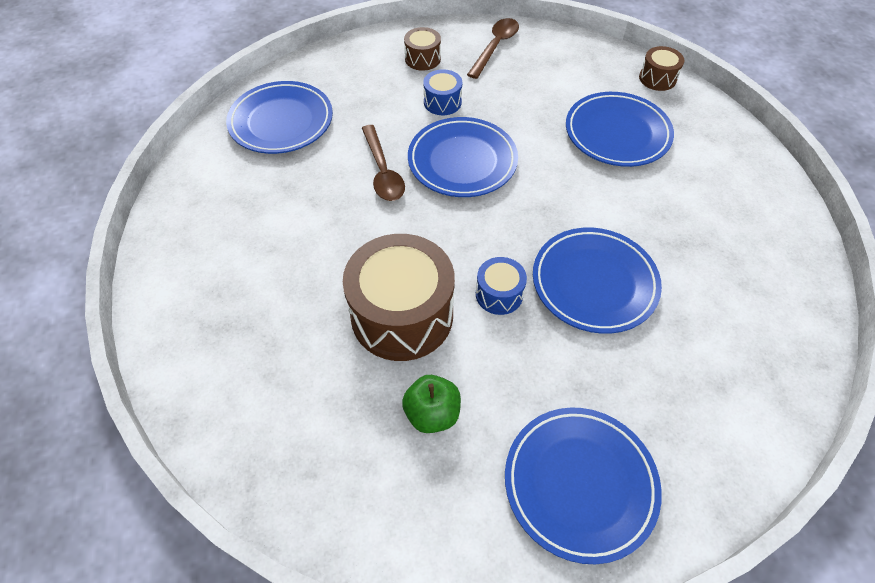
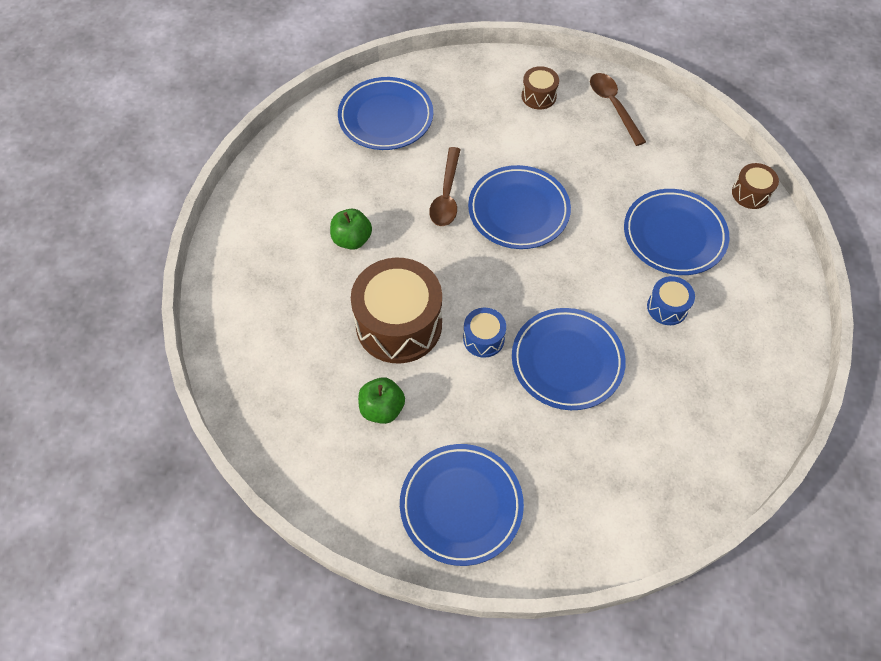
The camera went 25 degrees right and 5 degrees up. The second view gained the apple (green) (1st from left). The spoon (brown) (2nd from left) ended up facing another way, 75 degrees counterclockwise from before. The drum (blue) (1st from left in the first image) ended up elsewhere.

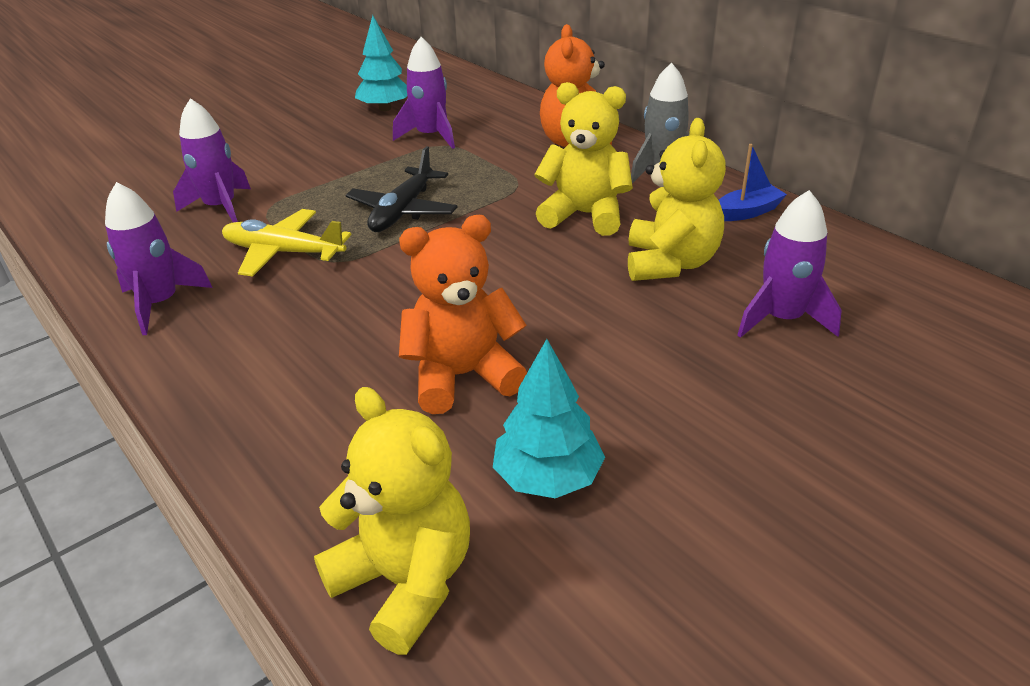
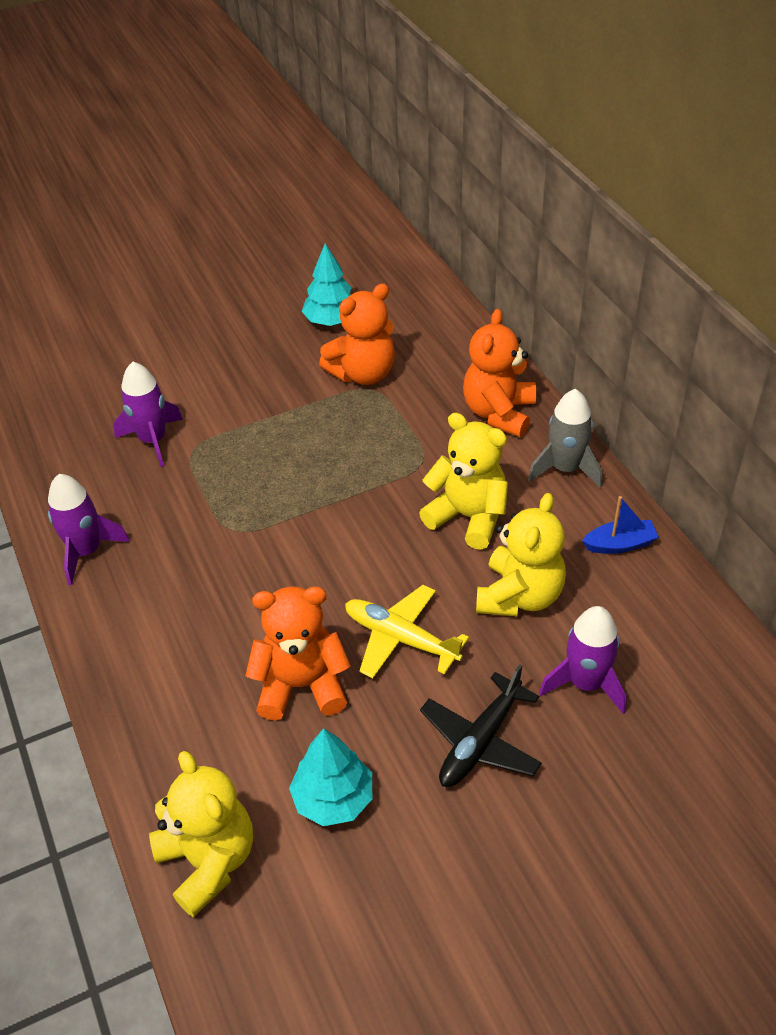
The camera went 15 degrees right and 10 degrees up. Where the rocket (purple) (3rd from left) stood, the teddy bear (orange) (2nd from left) came to stand. The plane (yellow) ended up elsewhere. The plane (black) ended up elsewhere.

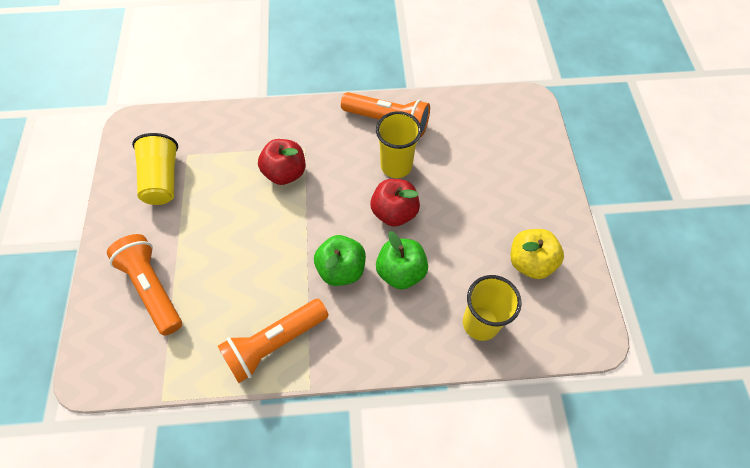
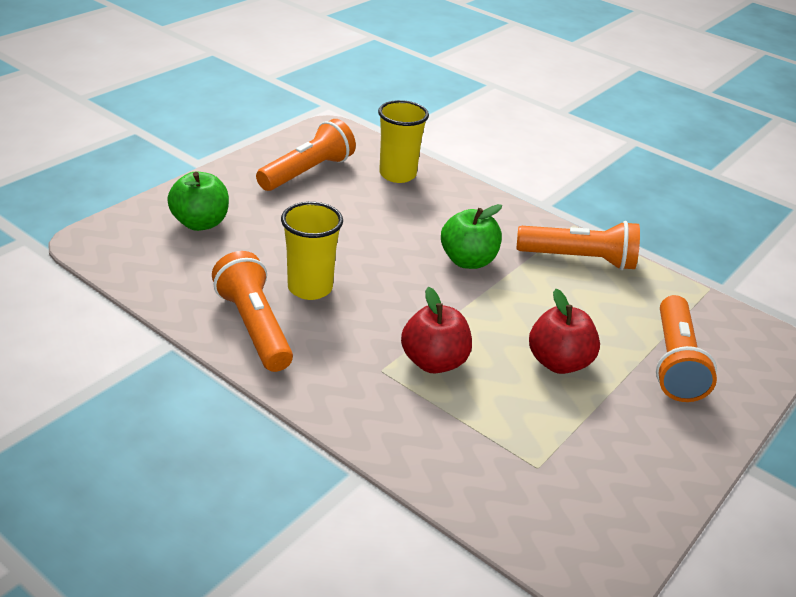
The camera went 140 degrees left and 25 degrees down. The apple (green) (2nd from left in the first image) ended up elsewhere. Where the apple (yellow) stood, the flashlight (orange) (2nd from left) came to stand. The apple (red) (2nd from left) ended up elsewhere. The second view lost the cup (yellow) (1st from left).

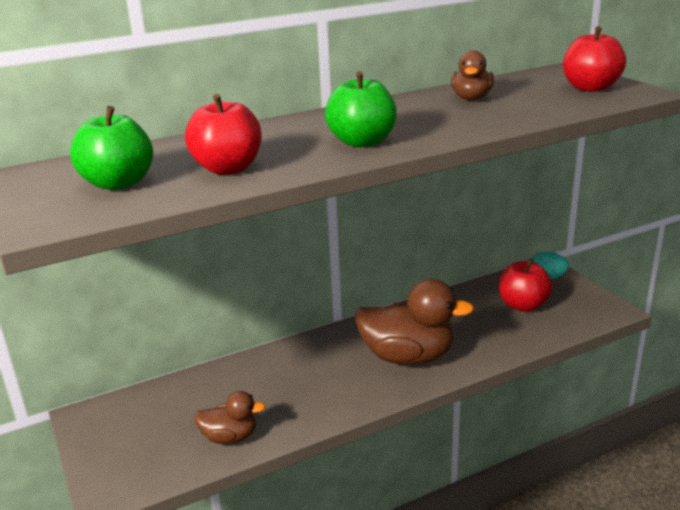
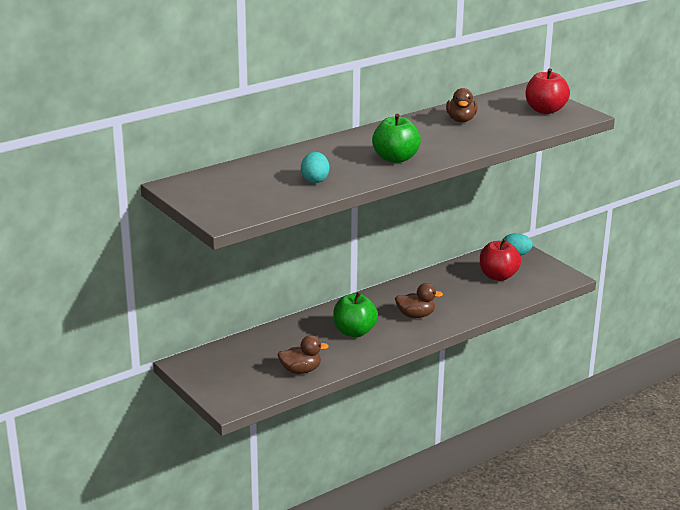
The camera went 10 degrees left and 0 degrees up. Where the apple (red) (1st from left) stood, the egg (turquoise) (1st from left) came to stand. The apple (green) (1st from left) ended up elsewhere. The size of the duck (brown) (2nd from left) changed by a factor of 0.54.

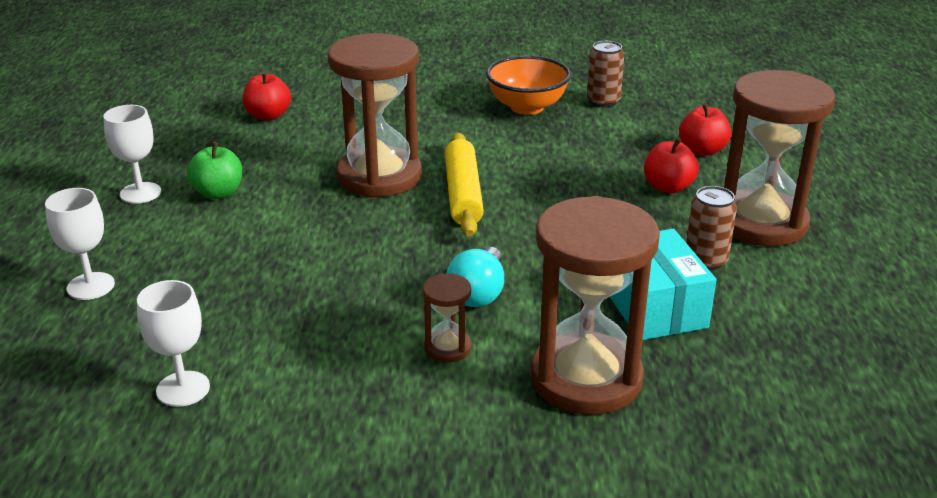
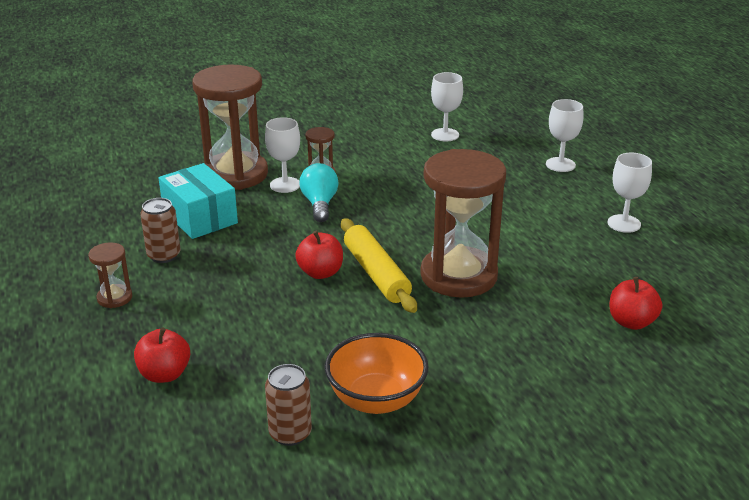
The camera went 160 degrees right and 0 degrees up. The size of the hourglass (brown) (4th from left in the first image) changed by a factor of 0.44. The second view gained the goblet (white) (1st from left). The apple (red) (2nd from left) ended up elsewhere. The second view lost the apple (green).

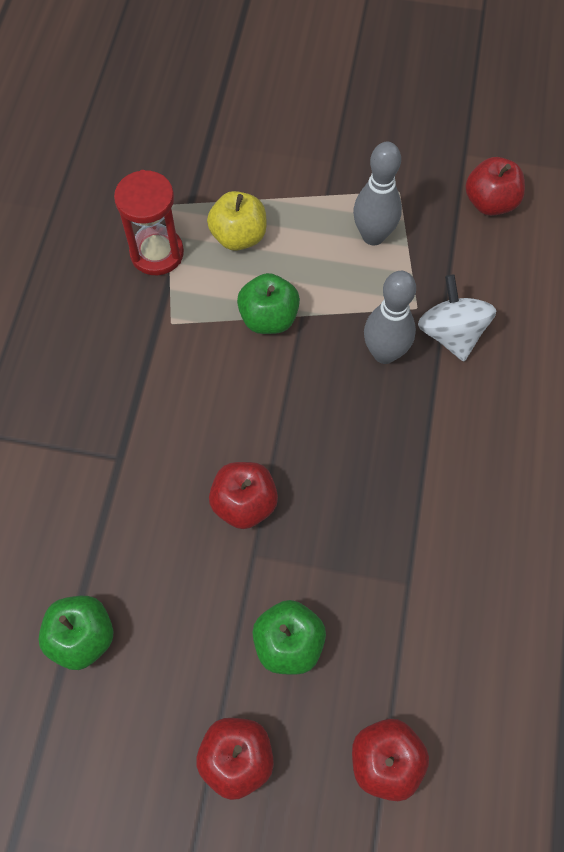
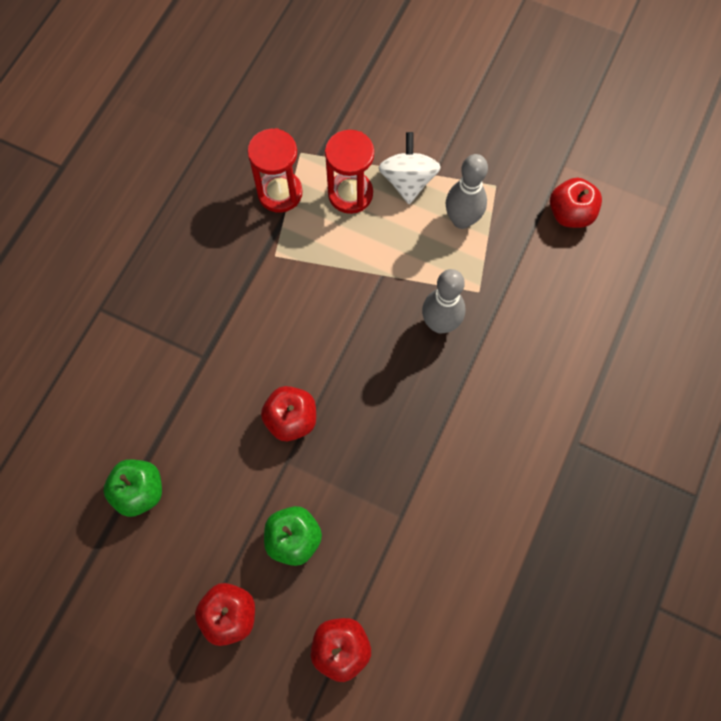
The camera went 15 degrees right and 5 degrees up. Where the apple (yellow) stood, the hourglass (red) (2nd from left) came to stand. The spinning top (white) ended up elsewhere. The second view lost the apple (green) (2nd from left).

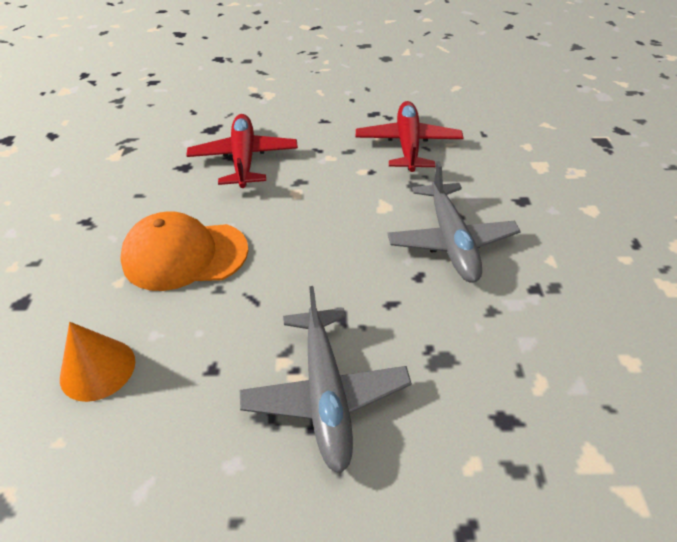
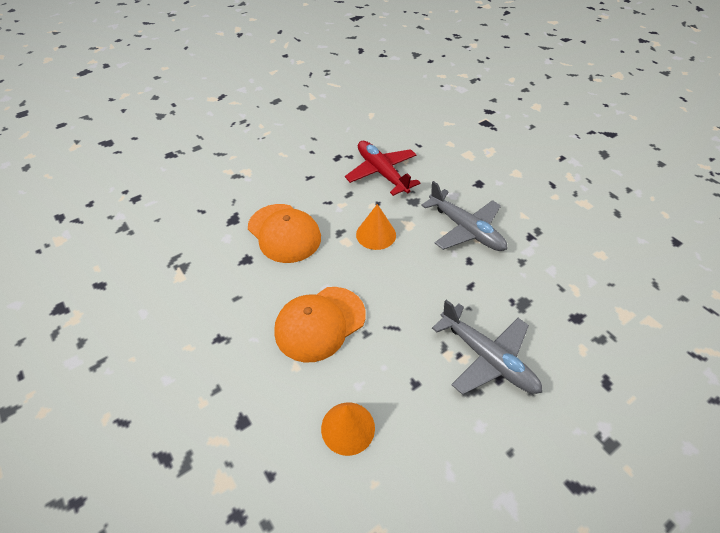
The camera went 35 degrees left and 5 degrees up. Where the plane (red) (1st from left) stood, the cap (orange) (1st from left) came to stand. The second view gained the cone (orange) (2nd from left).

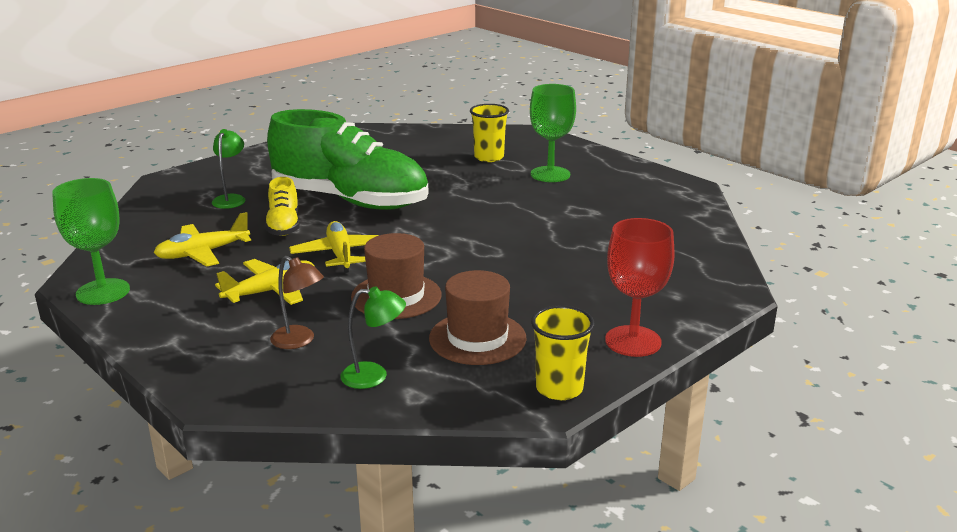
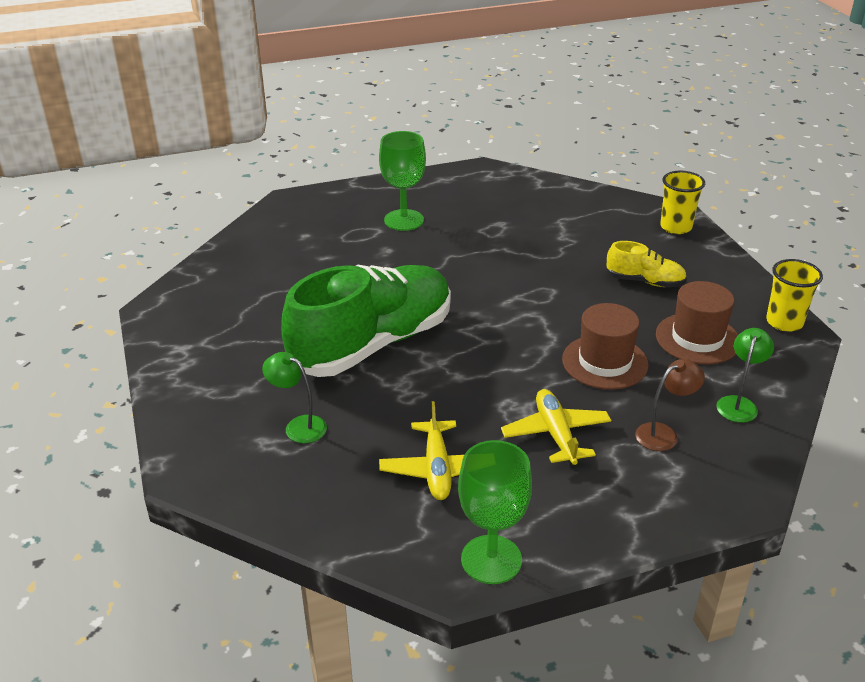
The camera went 65 degrees left and 10 degrees up. The shoe (yellow) ended up elsewhere. The cup (yellow) (1st from left) ended up elsewhere. The second view lost the plane (yellow) (3rd from left). The second view lost the goblet (red).

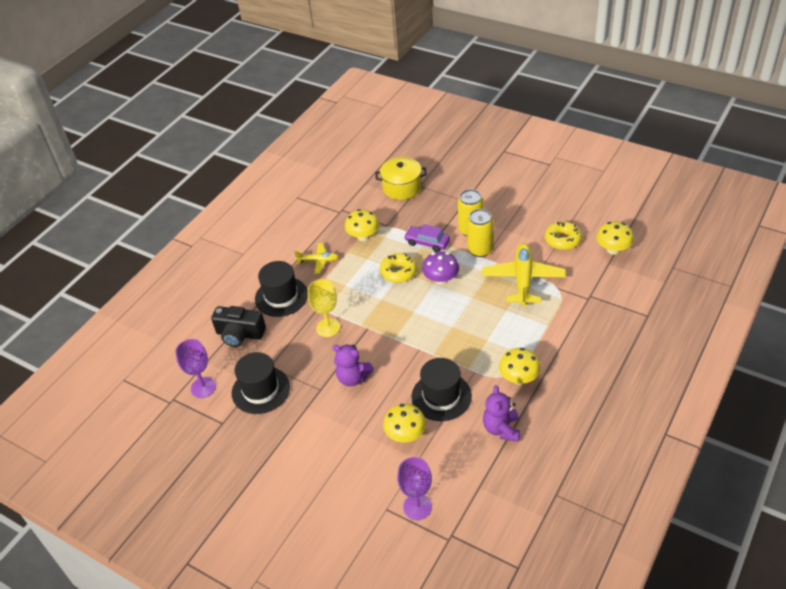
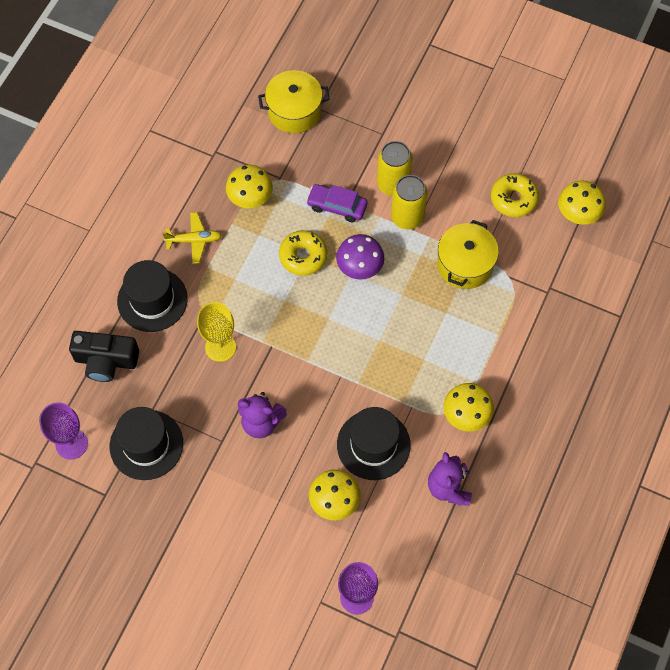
The camera went 10 degrees left and 20 degrees up. Where the plane (yellow) (2nd from left) stood, the pot (yellow) (2nd from left) came to stand.

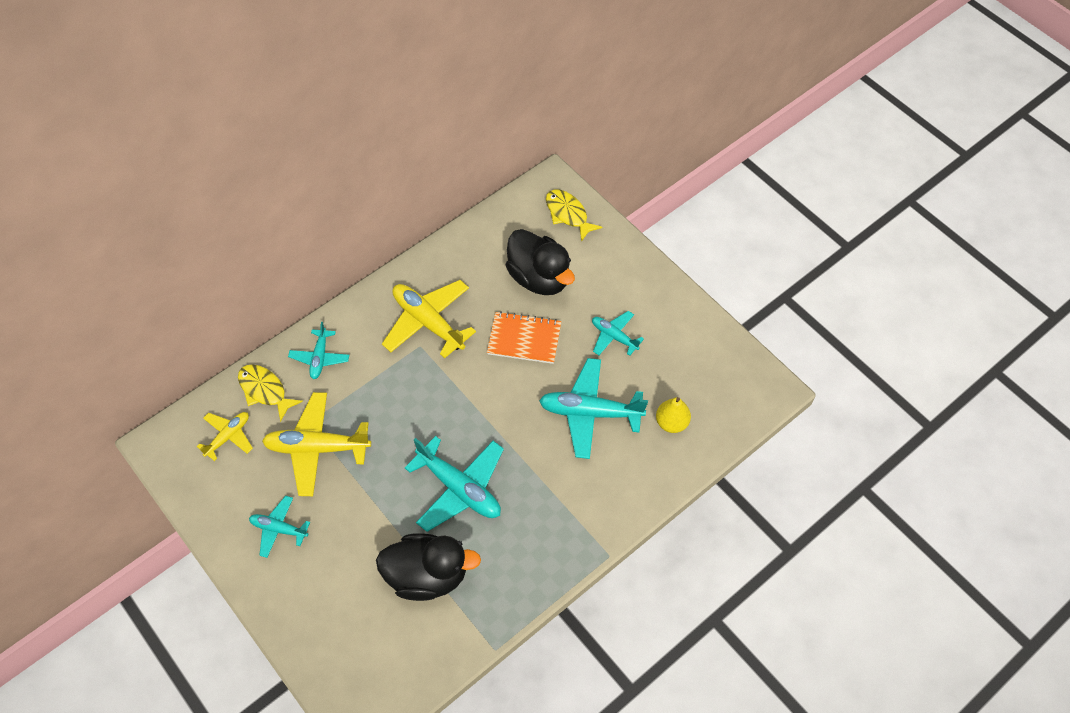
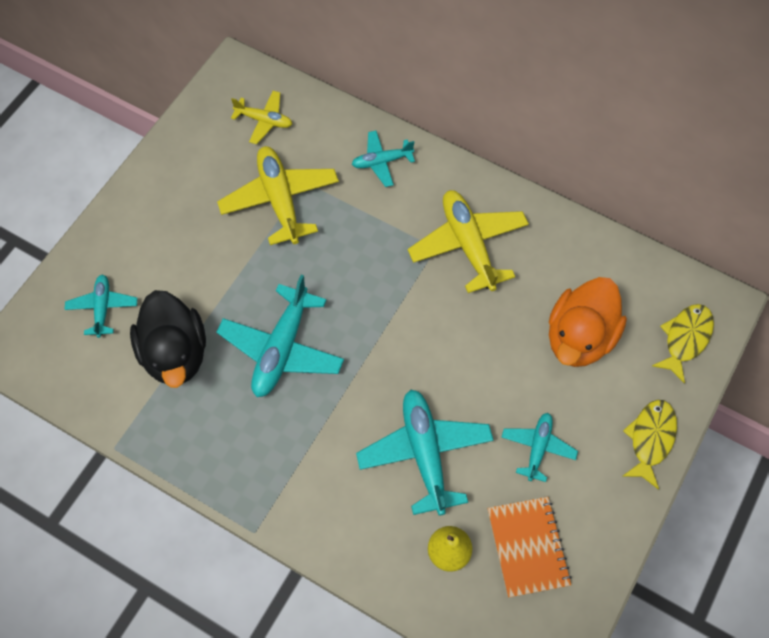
The camera went 70 degrees right and 5 degrees up. The plane (turquoise) (1st from left) ended up elsewhere. The plane (yellow) (3rd from left) ended up facing another way, 45 degrees counterclockwise from before. The notebook (orange) ended up elsewhere. What was the duck (black) (2nd from left) turned into the duck (orange). The fish (yellow) (1st from left) ended up elsewhere.

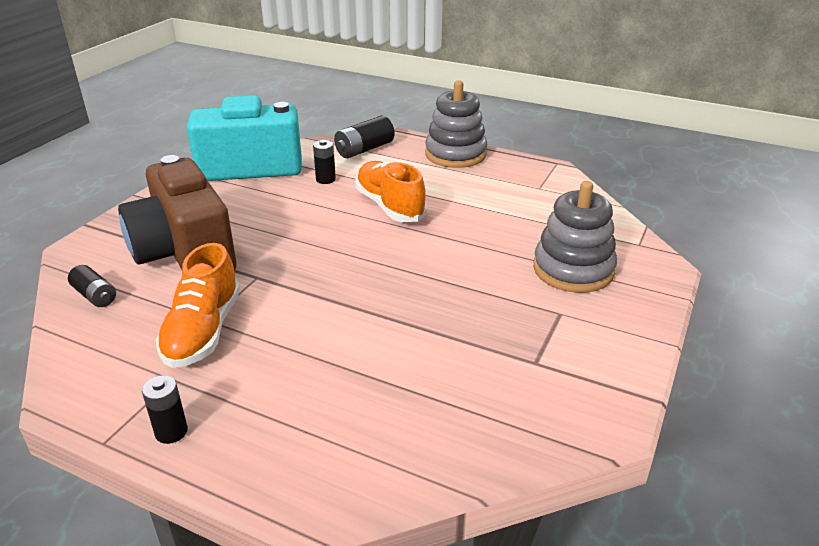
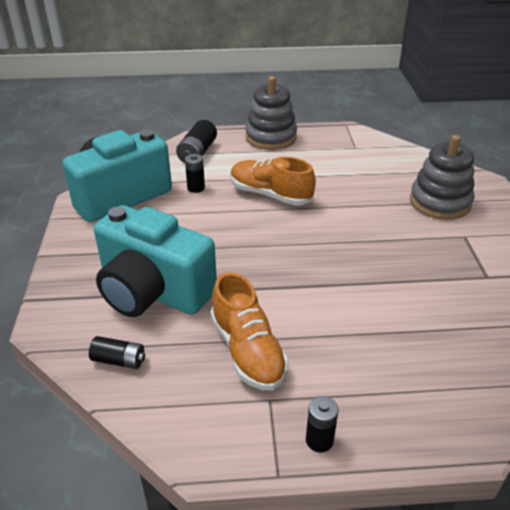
The camera went 30 degrees left and 5 degrees up. What was the camera (brown) turned into the camera (turquoise) (2nd from left).

